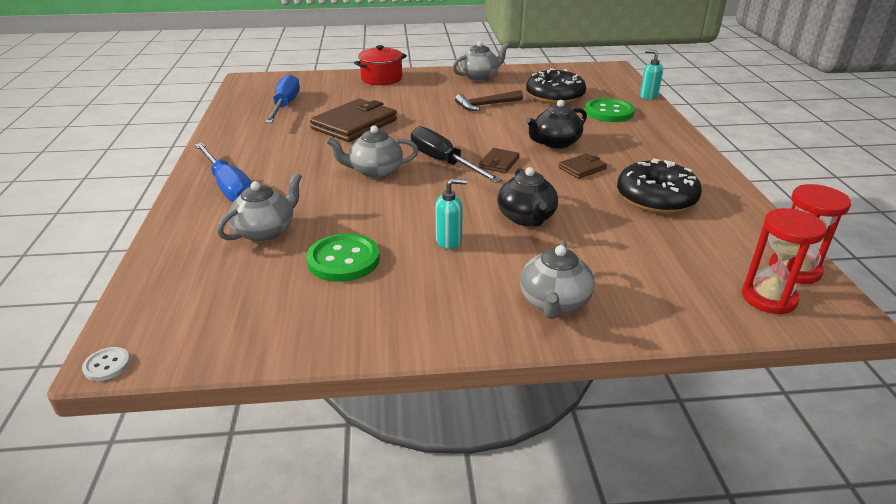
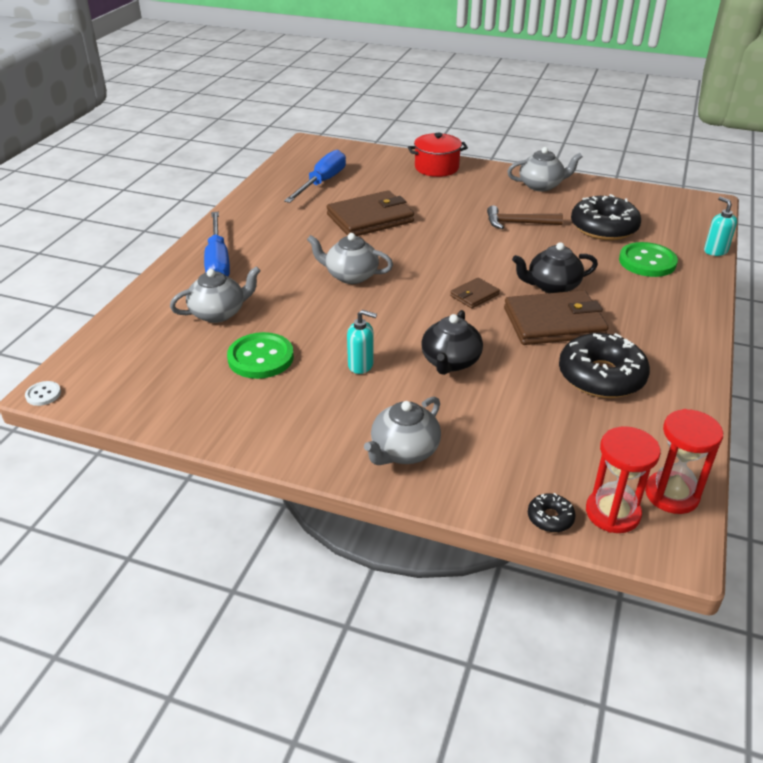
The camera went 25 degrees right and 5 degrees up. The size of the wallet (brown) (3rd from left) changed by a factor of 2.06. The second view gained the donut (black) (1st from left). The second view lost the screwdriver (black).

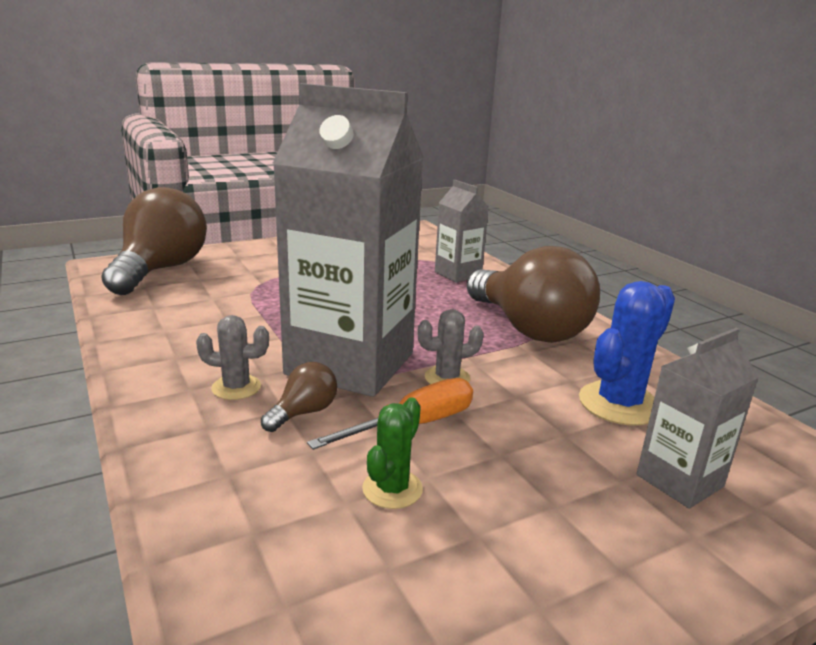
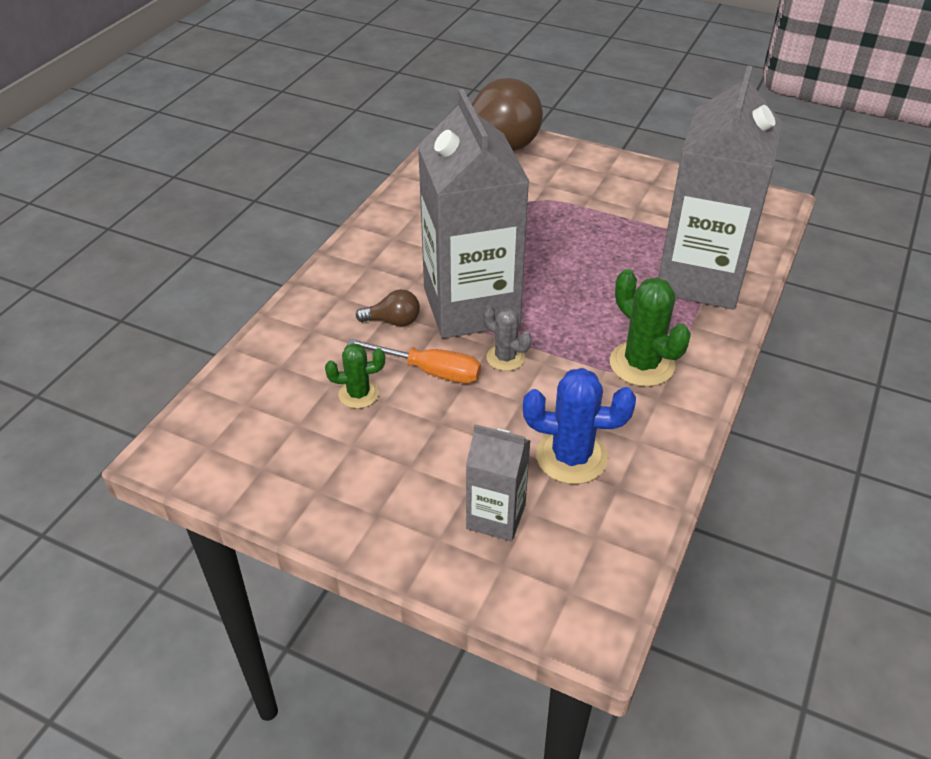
The camera went 55 degrees right and 20 degrees up. Where the light bulb (brown) (3rd from left) stood, the cactus (green) (2nd from left) came to stand. The size of the carton (grey) (2nd from left in the first image) changed by a factor of 2.08. The second view lost the cactus (grey) (1st from left).

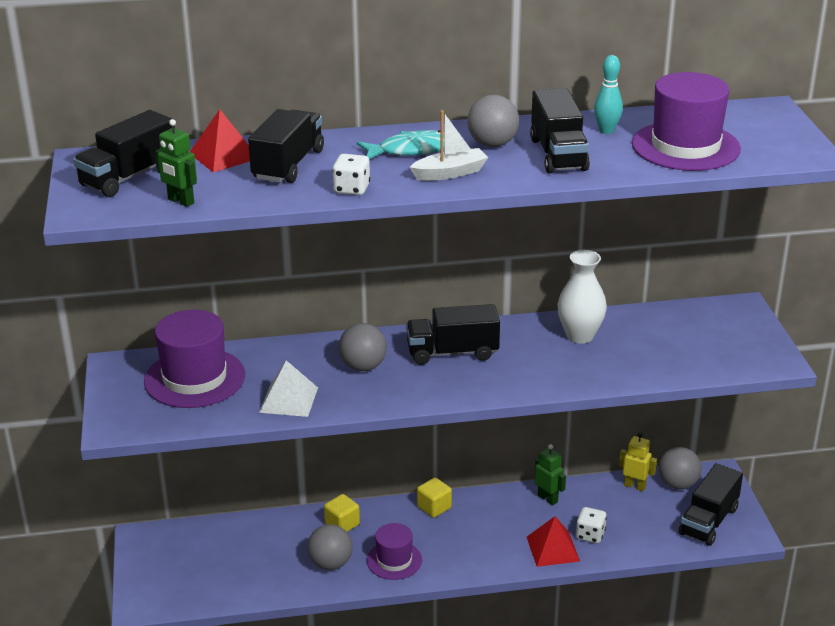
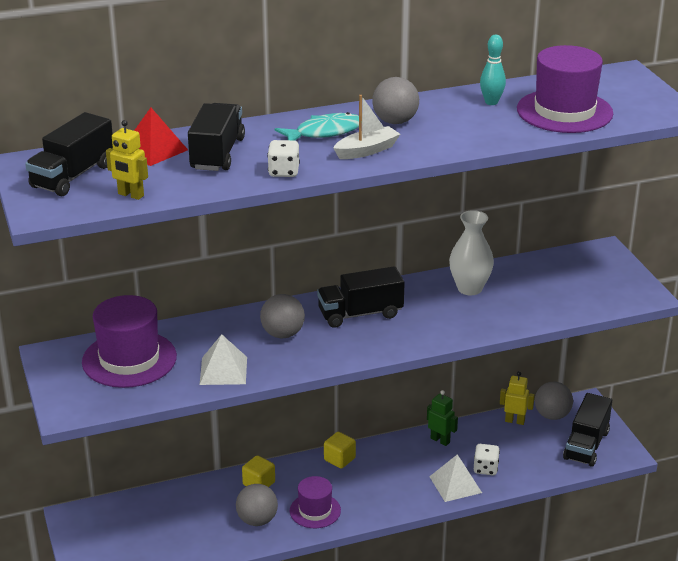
The camera went 10 degrees left and 0 degrees up. What was the robot (green) (1st from left) turned into the robot (yellow) (1st from left). What was the pyramid (red) (2nd from left) turned into the pyramid (white) (2nd from left). The second view lost the truck (black) (4th from left).

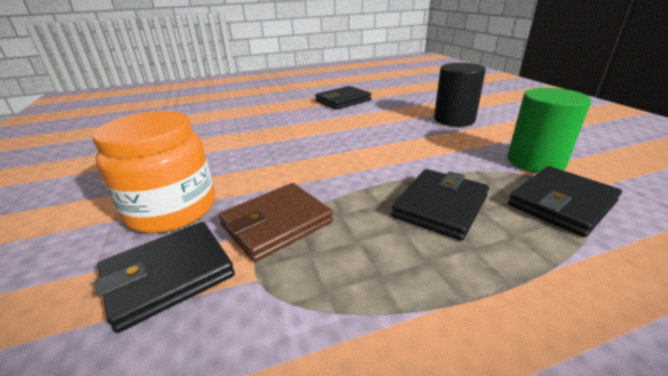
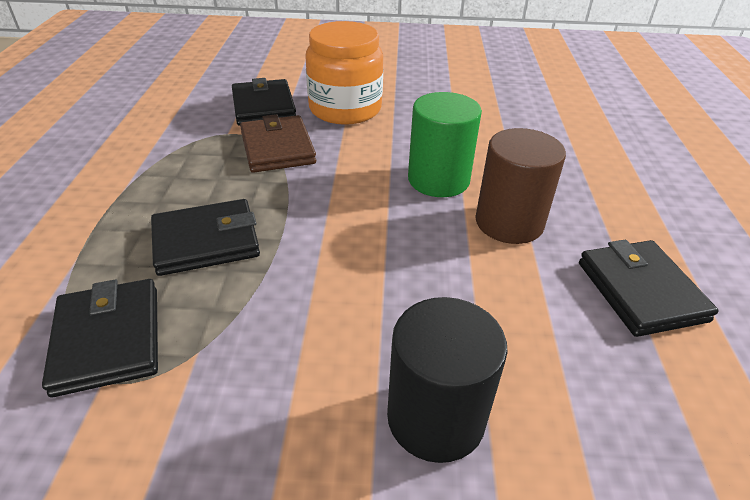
The camera went 110 degrees right and 10 degrees up. The wallet (black) (3rd from left in the first image) ended up facing another way, 75 degrees counterclockwise from before. The cylinder (green) ended up elsewhere. The second view gained the cylinder (brown).

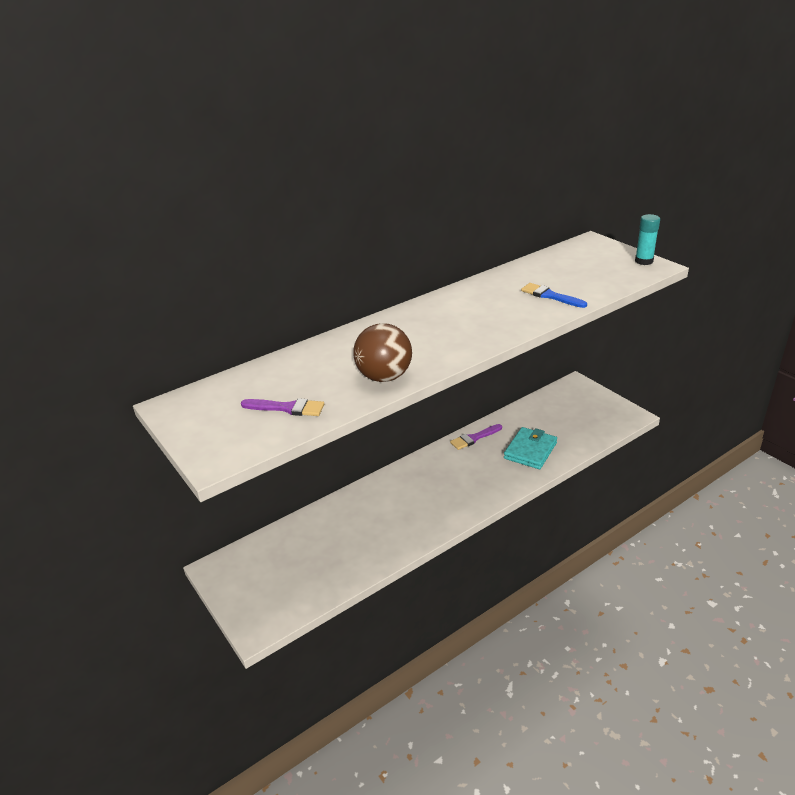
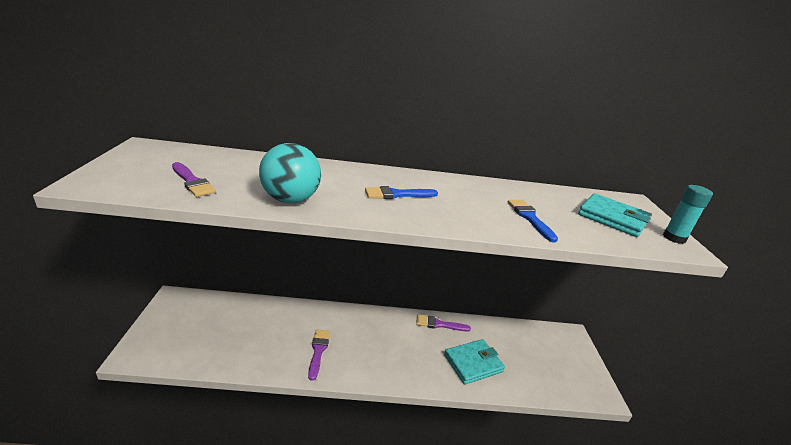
The camera went 30 degrees right and 5 degrees down. What was the ball (brown) turned into the ball (turquoise). The second view gained the brush (purple) (2nd from left). The second view gained the brush (blue) (1st from left). The second view gained the wallet (turquoise) (2nd from left).

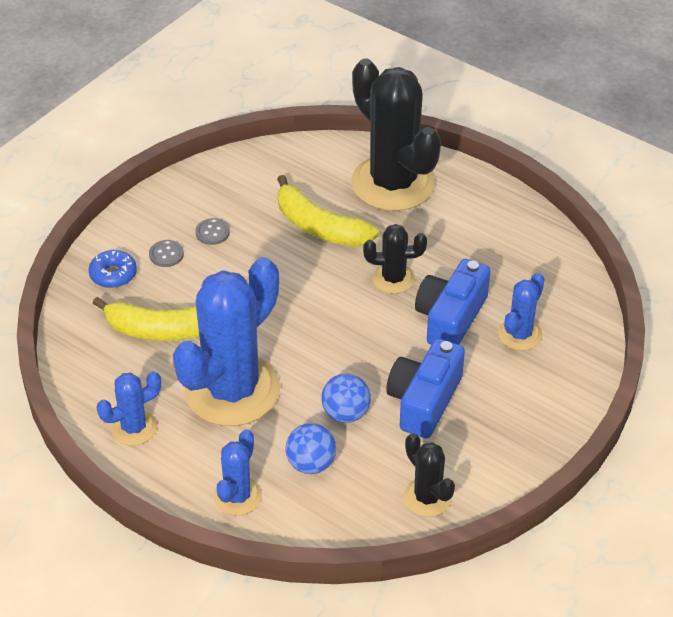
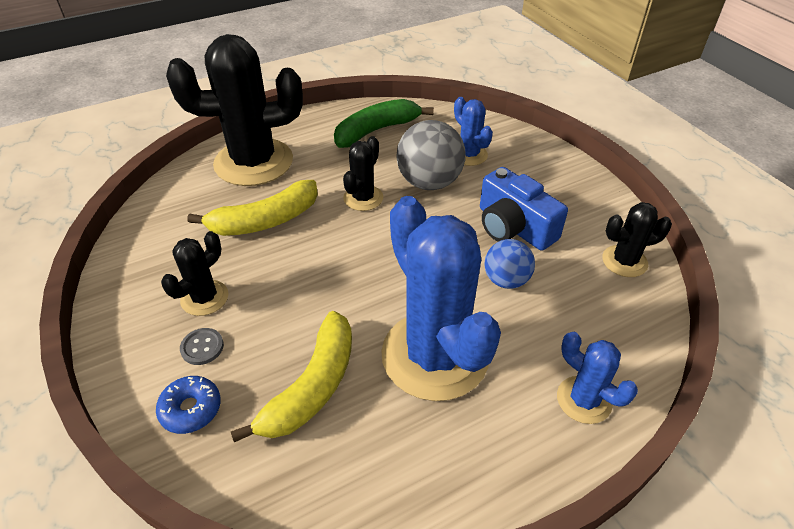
The camera went 65 degrees left and 0 degrees up. Where the button (grey) (2nd from left) stood, the cactus (black) (1st from left) came to stand. The second view gained the banana (green). Where the camera (blue) (2nd from left) stood, the ball (grey) came to stand. The second view lost the cactus (blue) (1st from left). The second view lost the ball (blue) (1st from left).

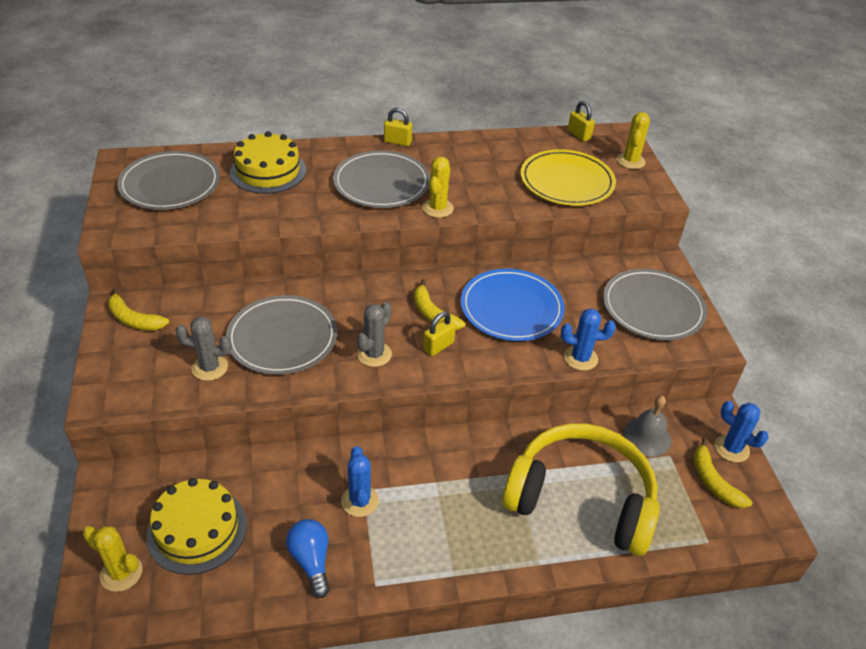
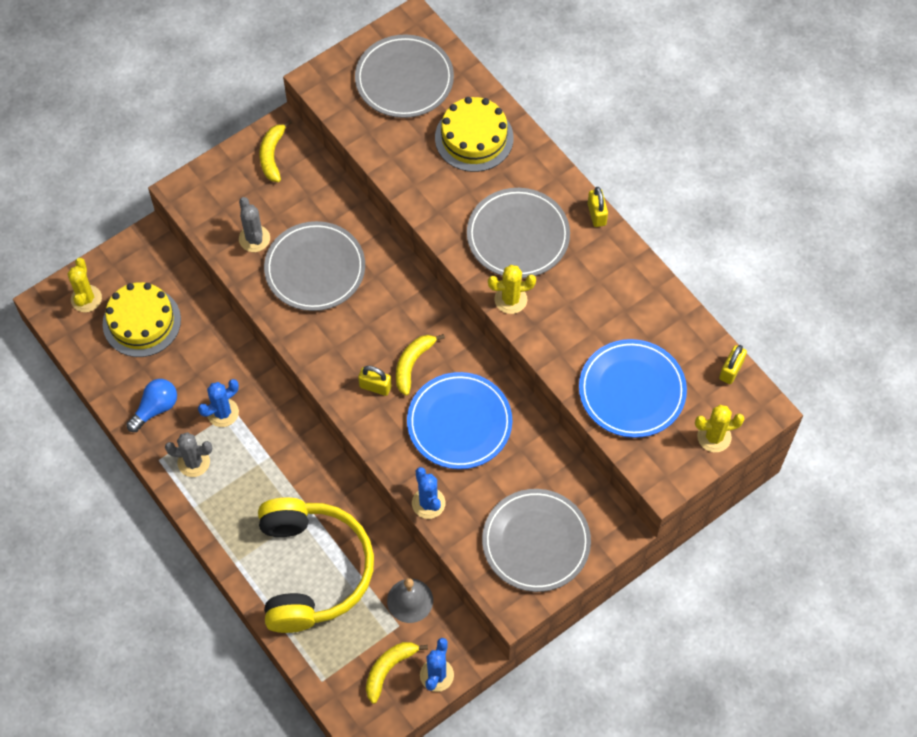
The camera went 65 degrees right and 20 degrees up. The cactus (grey) (2nd from left in the first image) ended up elsewhere. What was the plate (yellow) turned into the plate (blue) (2nd from left).

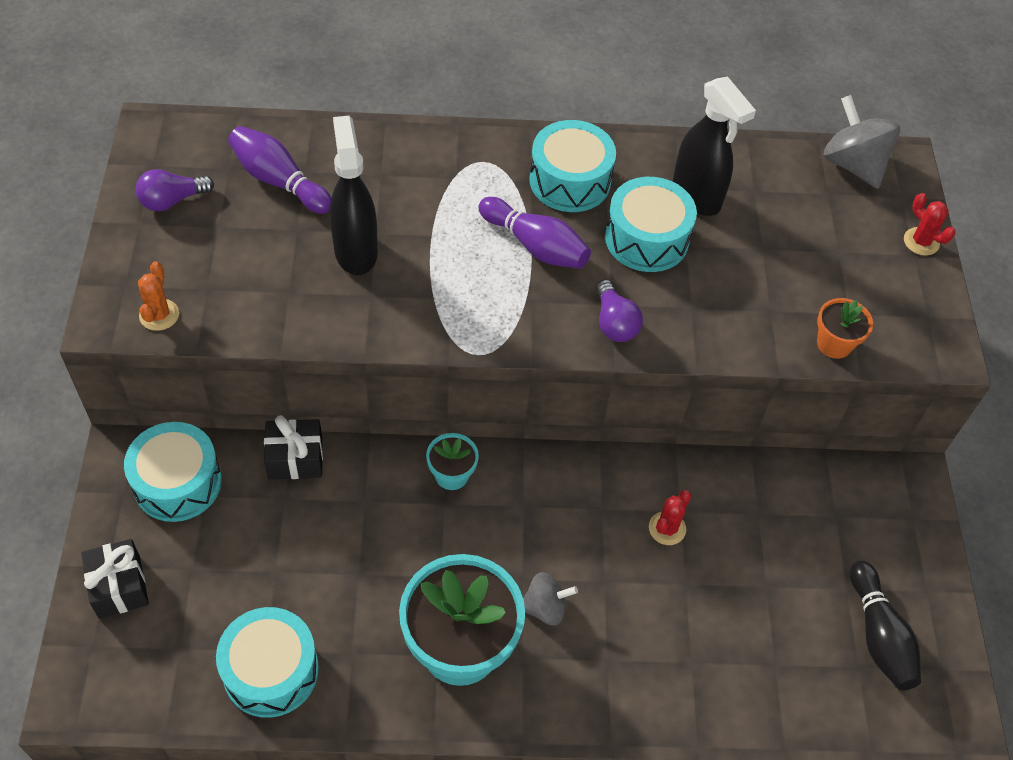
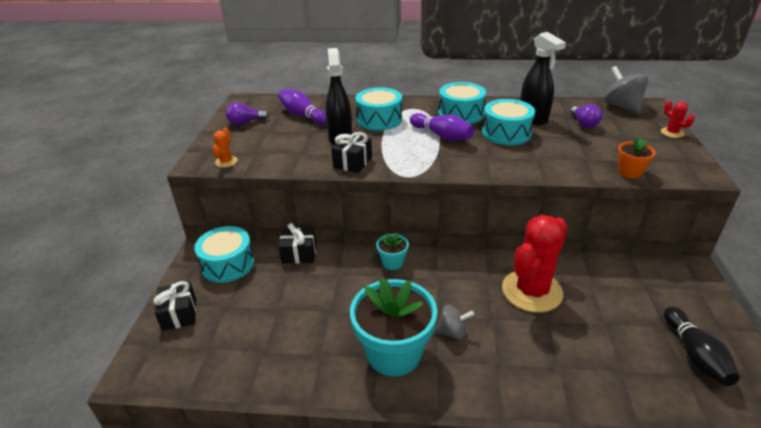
The camera went 10 degrees right and 20 degrees down. The second view gained the gift (black) (3rd from left). The drum (turquoise) (2nd from left) ended up elsewhere. The size of the cactus (red) (1st from left) changed by a factor of 2.40. The light bulb (purple) (2nd from left) ended up elsewhere.

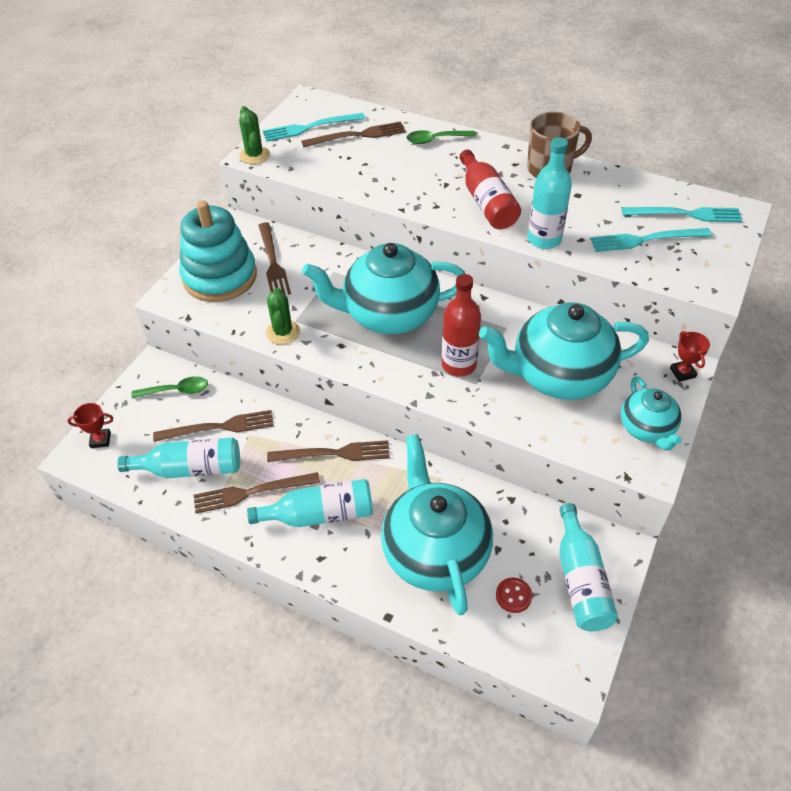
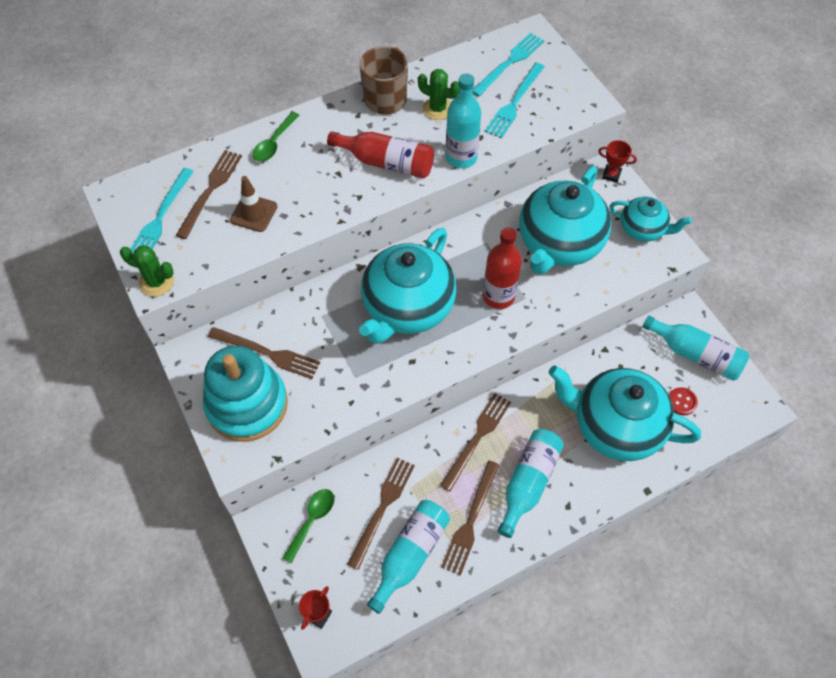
The camera went 55 degrees left and 10 degrees up. The second view gained the traffic cone (brown). The cactus (green) (2nd from left) ended up elsewhere.

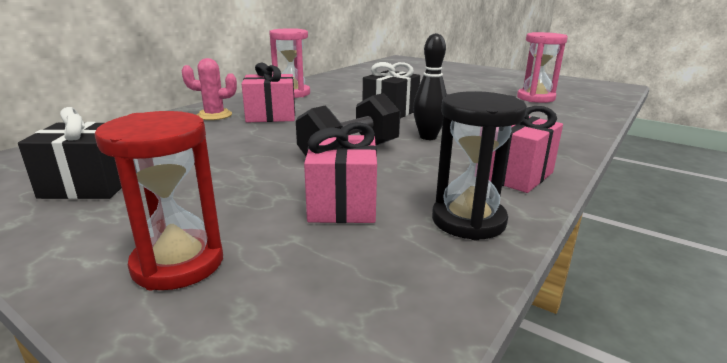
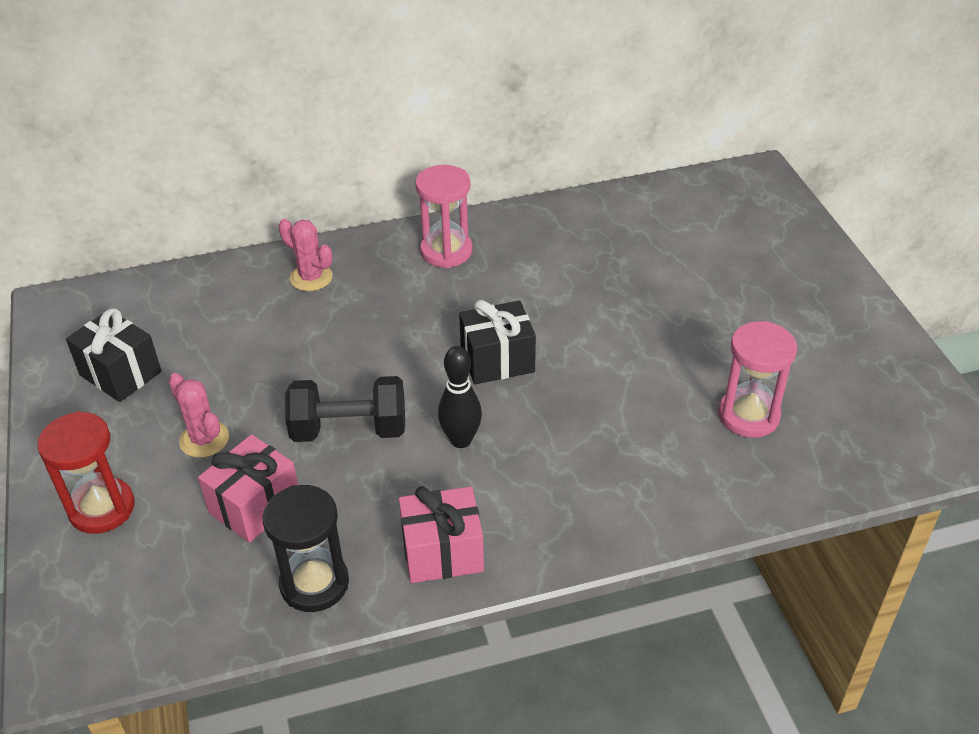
The camera went 40 degrees right and 20 degrees up. The second view gained the cactus (pink) (1st from left). The second view lost the gift (pink) (1st from left).

